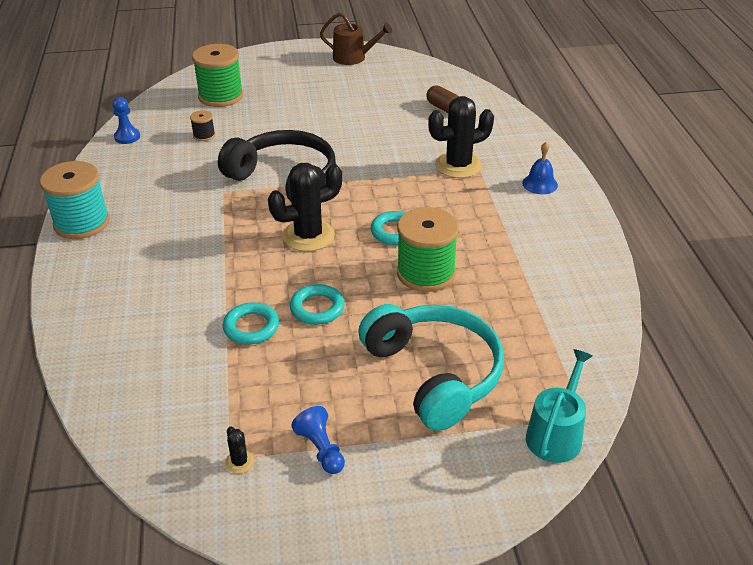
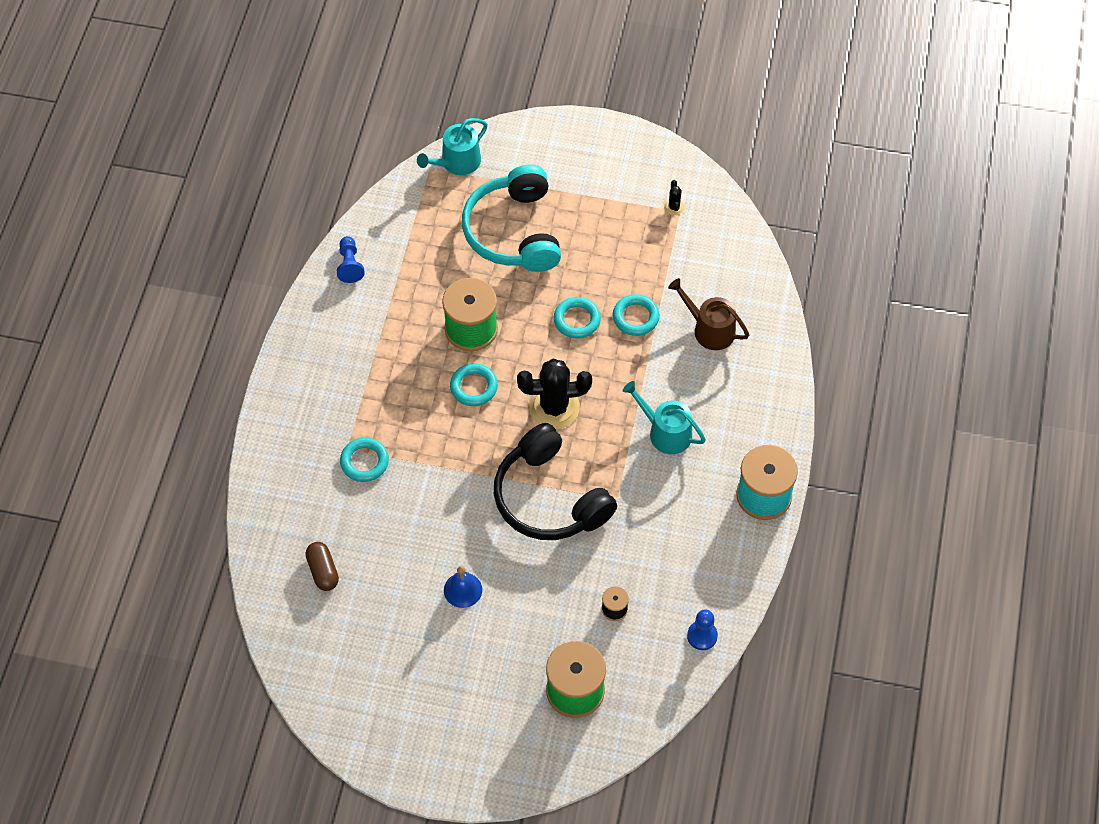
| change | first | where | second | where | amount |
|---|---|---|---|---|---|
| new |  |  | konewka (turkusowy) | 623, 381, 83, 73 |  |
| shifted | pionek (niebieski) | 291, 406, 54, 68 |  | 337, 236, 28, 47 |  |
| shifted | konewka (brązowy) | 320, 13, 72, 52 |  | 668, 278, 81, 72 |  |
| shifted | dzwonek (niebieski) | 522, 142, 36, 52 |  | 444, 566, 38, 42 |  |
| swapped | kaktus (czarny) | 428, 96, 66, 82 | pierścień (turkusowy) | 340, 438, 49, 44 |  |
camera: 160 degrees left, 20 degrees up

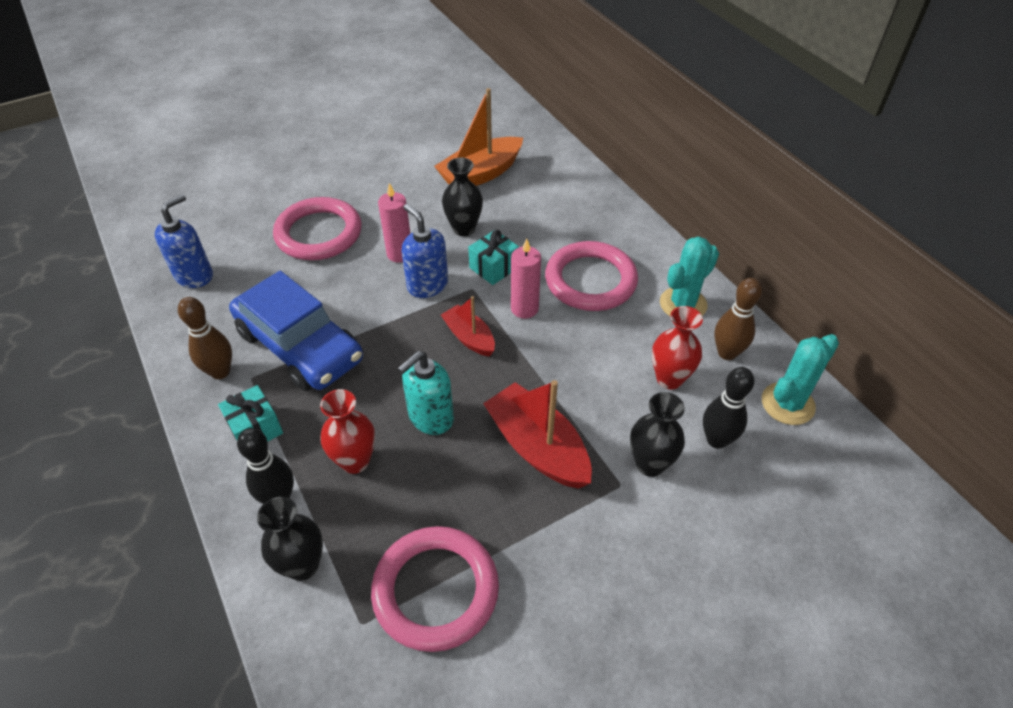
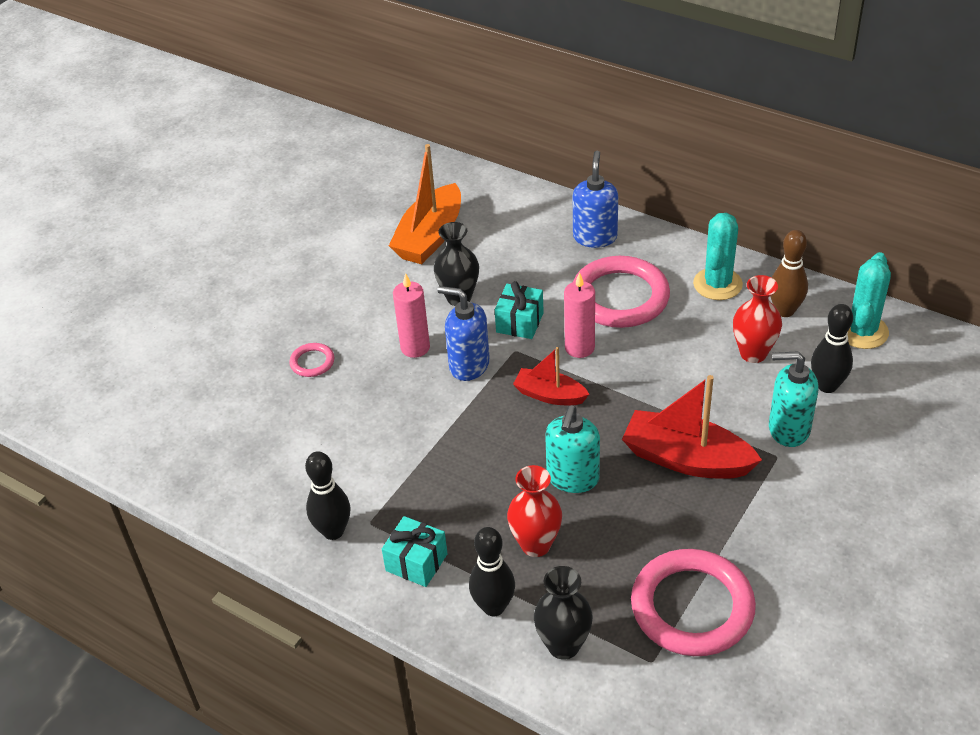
| change | first | where | second | where | amount |
|---|---|---|---|---|---|
| gone | samochód (niebieski) | 229, 271, 134, 120 |  |  |  |
| shifted | dozownik mydła (niebieski) | 155, 194, 58, 94 |  | 573, 151, 45, 97 |  |
| swapped | wazon (czarny) | 630, 392, 55, 85 | dozownik mydła (turkusowy) | 769, 351, 50, 96 |  |
| repainted | kręgiel (brązowy) | 178, 297, 54, 82 | kręgiel (czarny) | 305, 451, 45, 89 |  |
| scaled | pierścień (różowy) | 273, 197, 89, 63 |  | 289, 343, 45, 34 | x0.44 |
camera: 25 degrees left, 5 degrees down

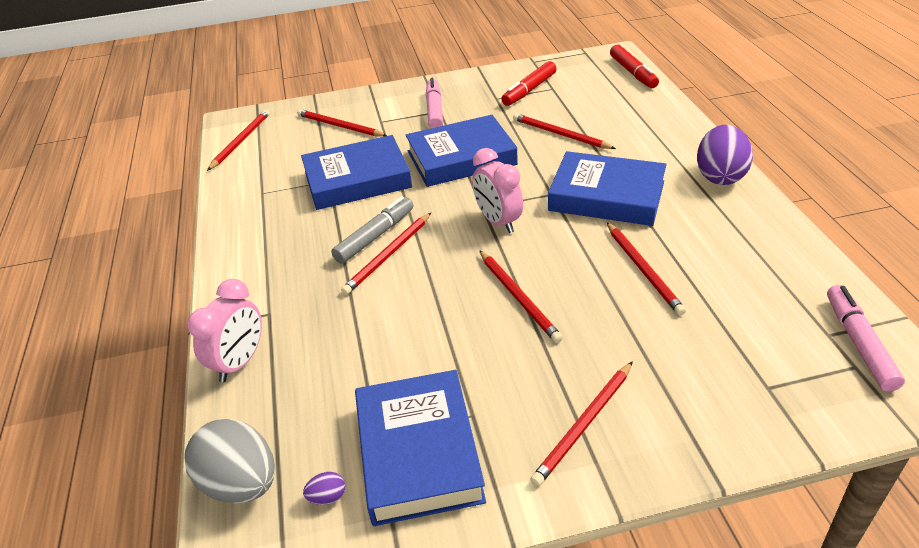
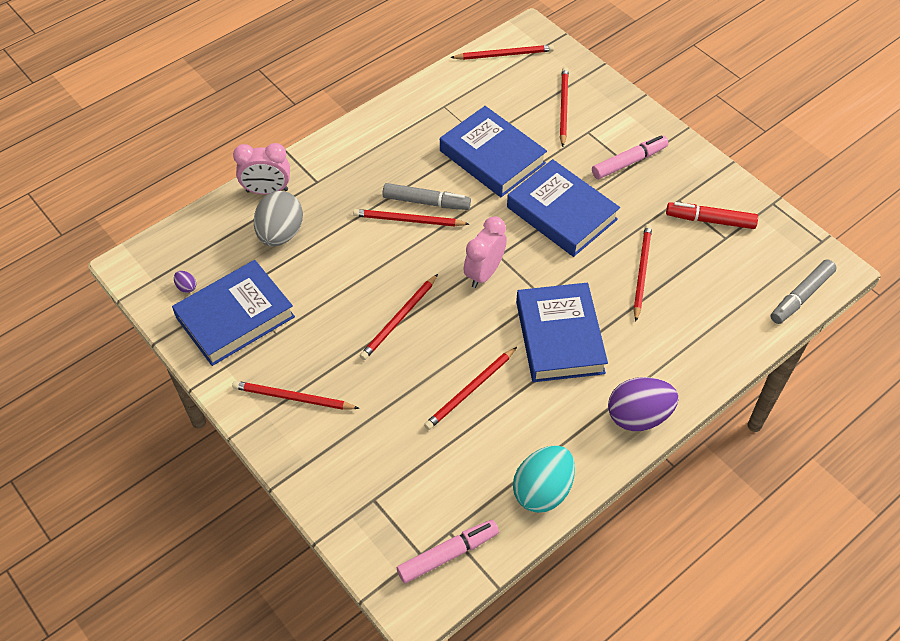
| change | first | where | second | where | amount |
|---|---|---|---|---|---|
| new |  |  | jajko (turkusowy) | 513, 445, 62, 68 |  |
| shifted | jajko (szary) | 184, 419, 91, 85 |  | 254, 191, 49, 55 |  |
| repainted | flamaster (czerwony) | 610, 45, 49, 43 | flamaster (szary) | 770, 259, 67, 65 |  |
camera: 60 degrees right, 15 degrees up

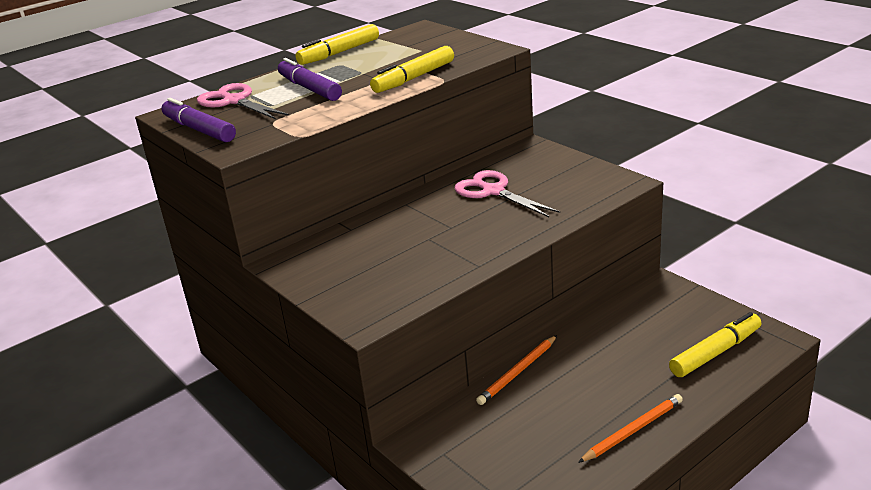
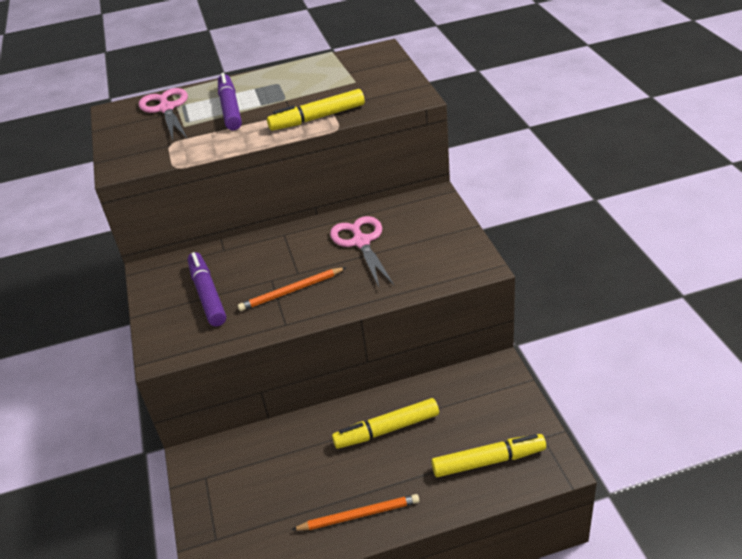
| change | first | where | second | where | amount |
|---|---|---|---|---|---|
| shifted | flamaster (fioletowy) | 161, 98, 75, 44 |  | 187, 252, 39, 75 |  |
| shifted | flamaster (żółty) | 295, 24, 84, 41 |  | 332, 398, 107, 51 |  |
| shifted | ołówek (pomarańczowy) | 476, 335, 81, 70 |  | 238, 267, 108, 44 |  |
camera: 25 degrees right, 10 degrees up

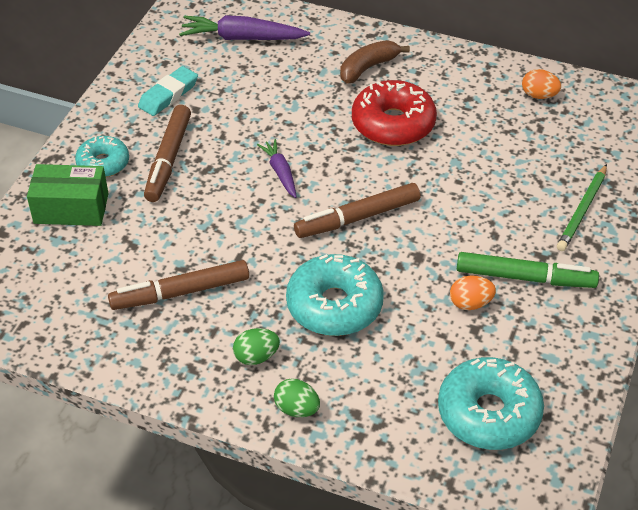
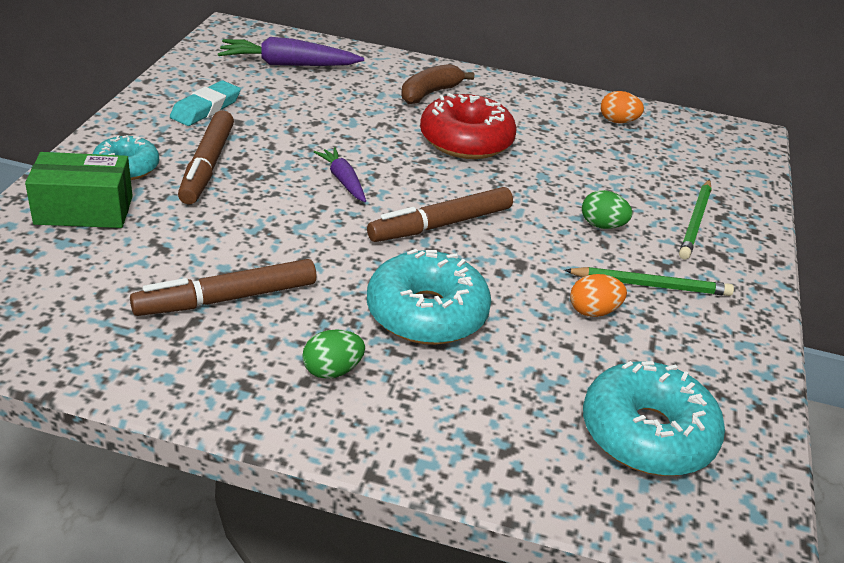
| change | first | where | second | where | amount |
|---|---|---|---|---|---|
| shifted | jajko (zielony) | 274, 378, 46, 39 |  | 582, 190, 51, 39 |  |
| swapped | flamaster (zielony) | 457, 252, 142, 36 | ołówek (zielony) | 564, 267, 170, 29 |  |
camera: 10 degrees left, 10 degrees down

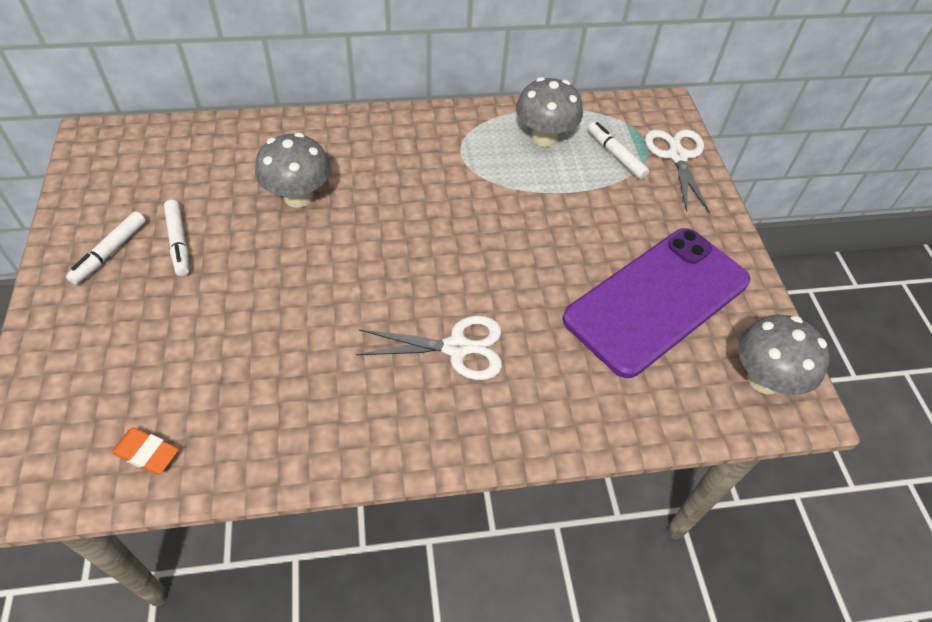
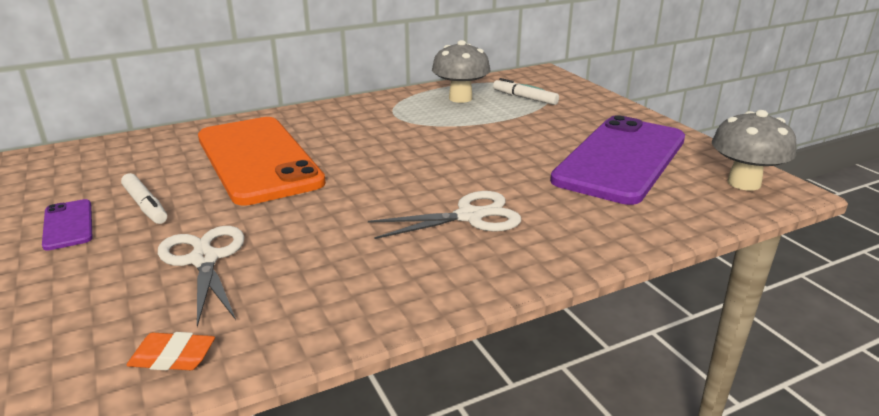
| change | first | where | second | where | amount |
|---|---|---|---|---|---|
| shifted | nożyczki (biały) | 645, 130, 65, 84 |  | 158, 226, 86, 101 |  |
| swapped | flamaster (biały) | 66, 211, 80, 74 | telefon (fioletowy) | 42, 199, 51, 52 |  |
| swapped | grzyb (szary) | 255, 133, 76, 75 | telefon (pomarańczowy) | 198, 117, 128, 89 |  |
camera: 15 degrees left, 25 degrees down

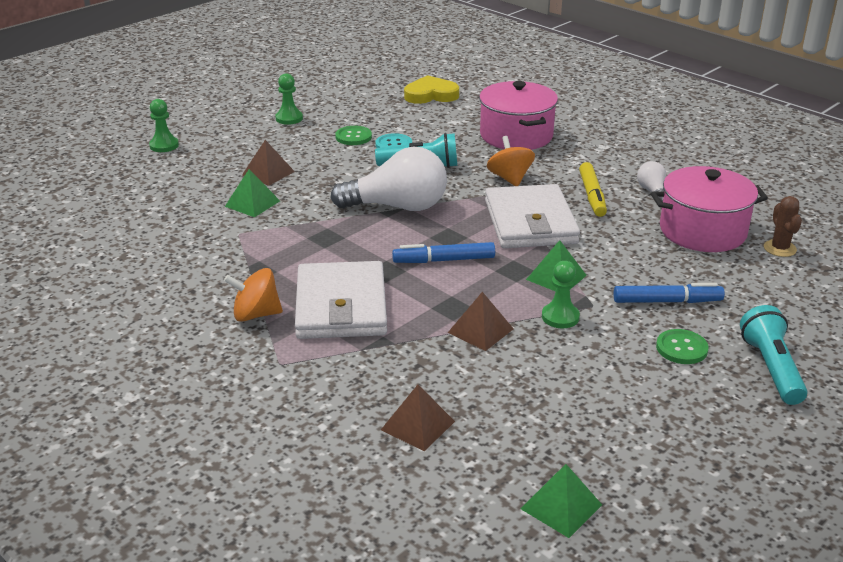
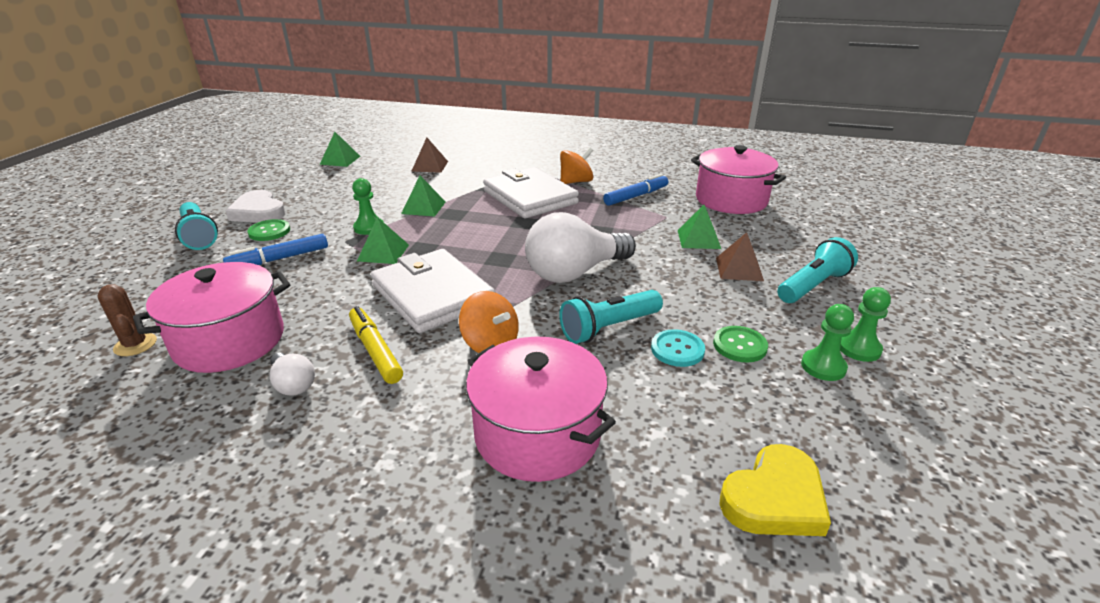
| change | first | where | second | where | amount |
|---|---|---|---|---|---|
| new |  |  | serce (biały) | 226, 190, 60, 33 |  |
| new |  |  | garnek (różowy) | 691, 145, 95, 69 |  |
| new |  |  | latarka (turkusowy) | 777, 237, 81, 66 |  |
| shifted | pionek (zielony) | 149, 99, 30, 53 |  | 801, 304, 53, 77 |  |
| shifted | flamaster (niebieski) | 392, 242, 103, 21 |  | 603, 174, 65, 32 |  |
| repainted | piramida (brązowy) | 448, 292, 66, 59 | piramida (zielony) | 401, 176, 45, 41 |  |
camera: 150 degrees right, 0 degrees up

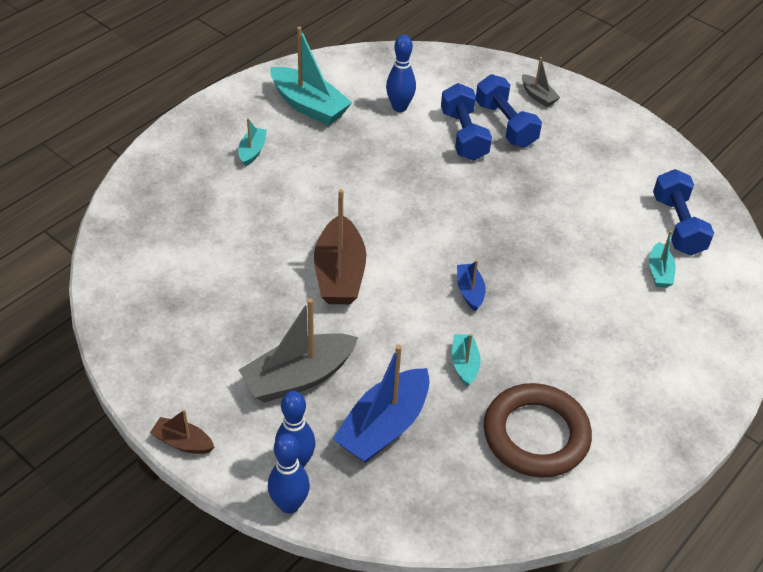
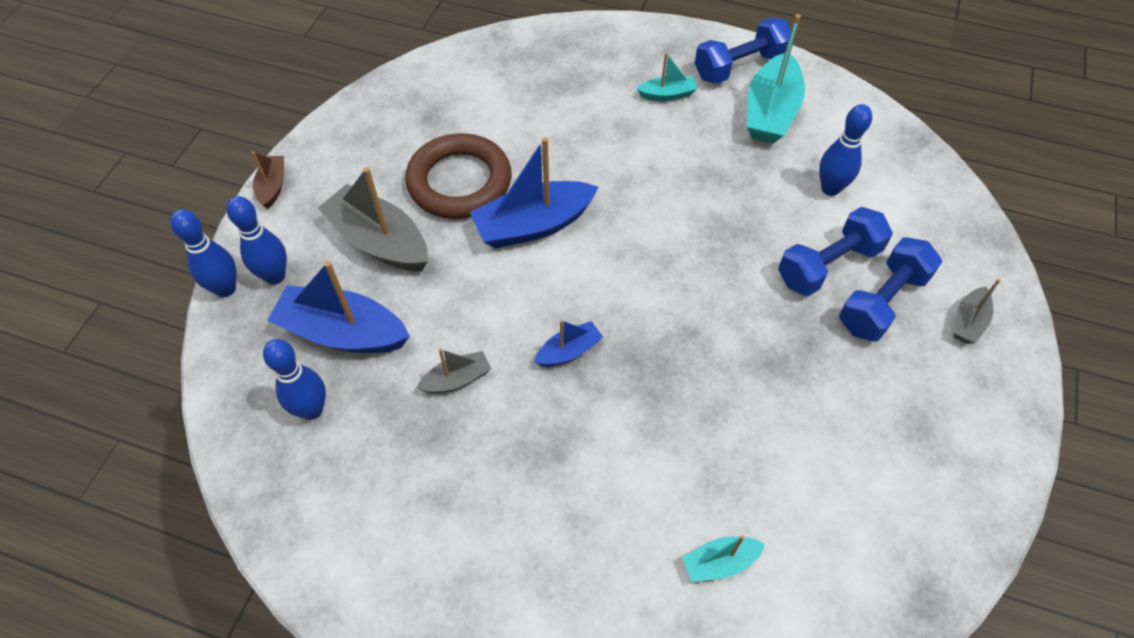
| change | first | where | second | where | amount |
|---|---|---|---|---|---|
| new |  |  | kręgiel (niebieski) | 263, 339, 63, 81 |  |
| shifted | pierścień (brązowy) | 484, 383, 108, 95 |  | 405, 133, 107, 86 |  |
| shifted | hantel (niebieski) | 653, 169, 61, 87 |  | 695, 18, 96, 66 |  |
| repainted | łódka (brązowy) | 314, 189, 52, 115 | łódka (niebieski) | 470, 137, 128, 112 |  |
| repainted | łódka (turkusowy) | 452, 334, 29, 53 | łódka (szary) | 417, 349, 74, 45 |  |
camera: 70 degrees right, 10 degrees up

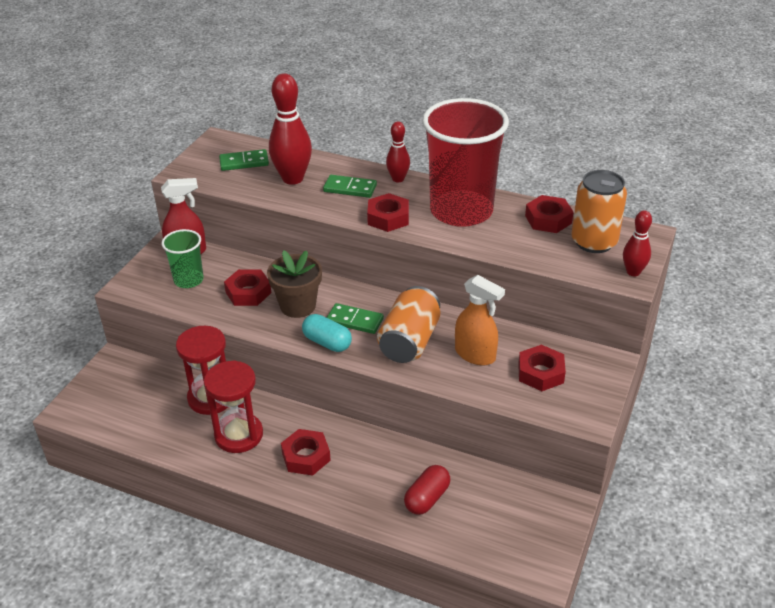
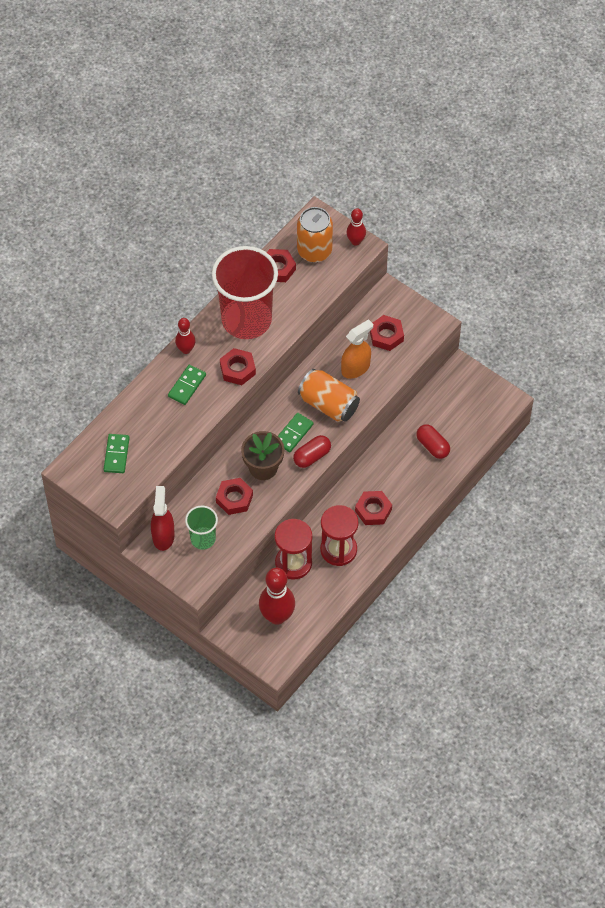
| change | first | where | second | where | amount |
|---|---|---|---|---|---|
| shifted | kręgiel (czerwony) | 269, 73, 43, 112 |  | 259, 568, 36, 57 |  |
| repainted | kapsułka (turkusowy) | 302, 314, 50, 38 | kapsułka (czerwony) | 293, 435, 38, 33 |  |
camera: 75 degrees left, 20 degrees up

